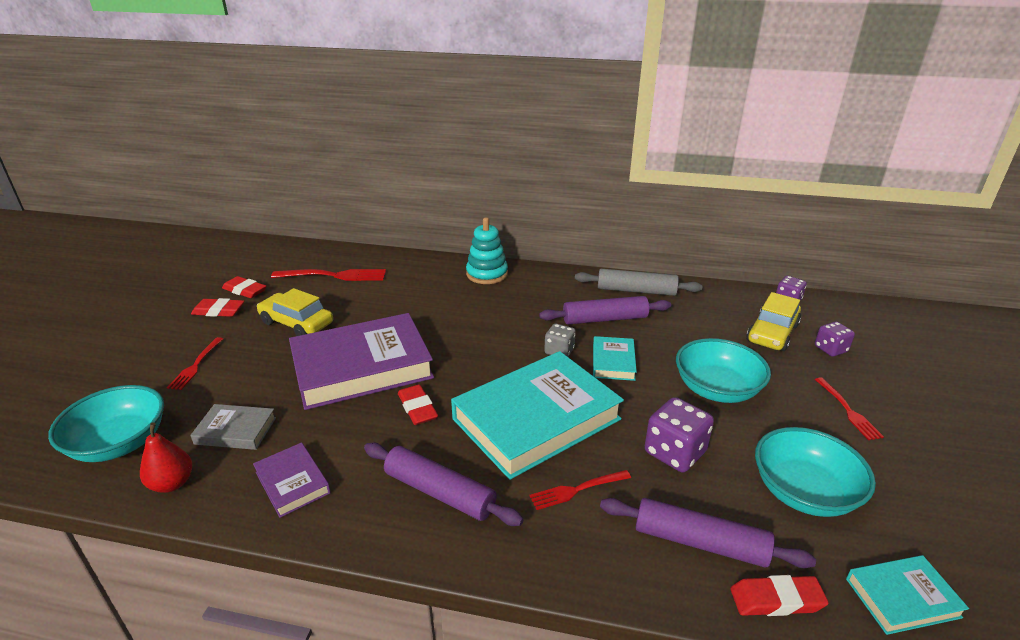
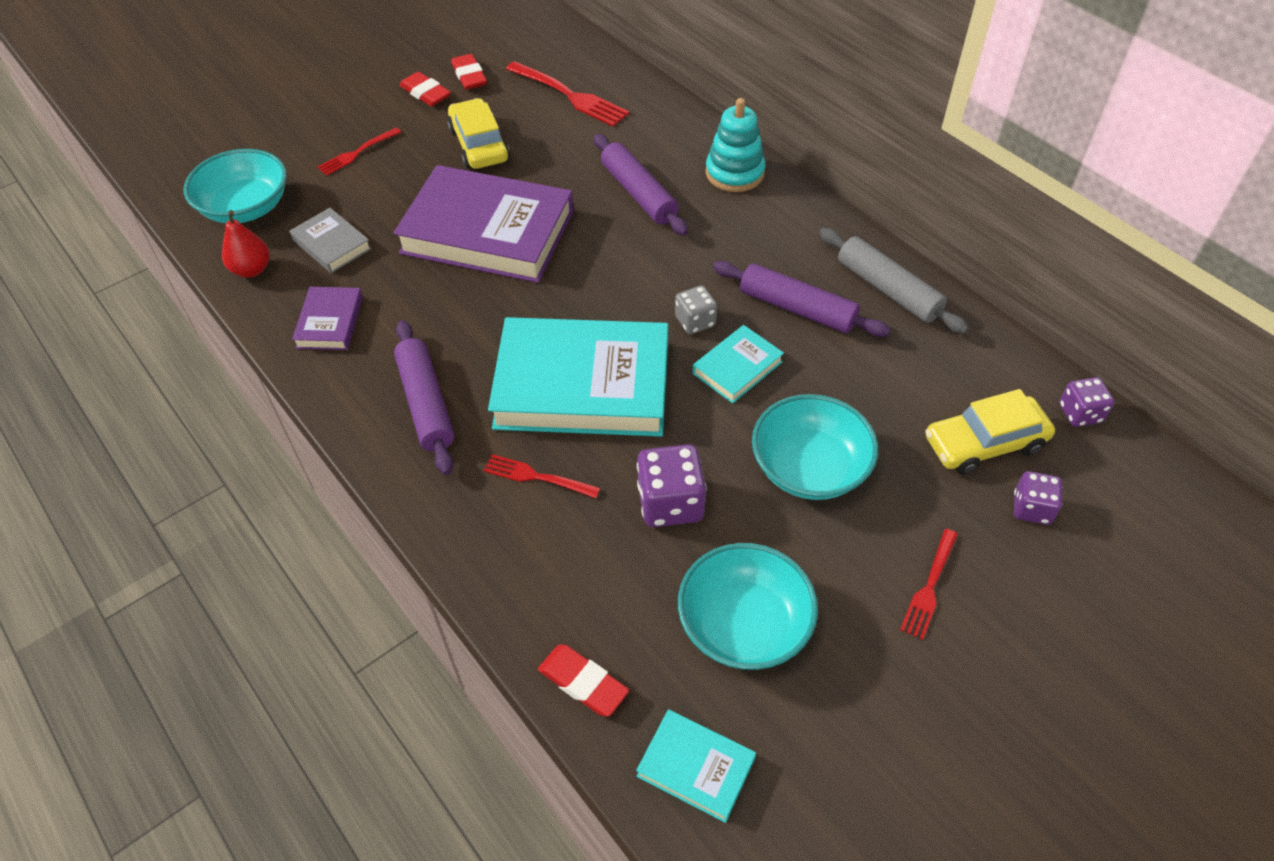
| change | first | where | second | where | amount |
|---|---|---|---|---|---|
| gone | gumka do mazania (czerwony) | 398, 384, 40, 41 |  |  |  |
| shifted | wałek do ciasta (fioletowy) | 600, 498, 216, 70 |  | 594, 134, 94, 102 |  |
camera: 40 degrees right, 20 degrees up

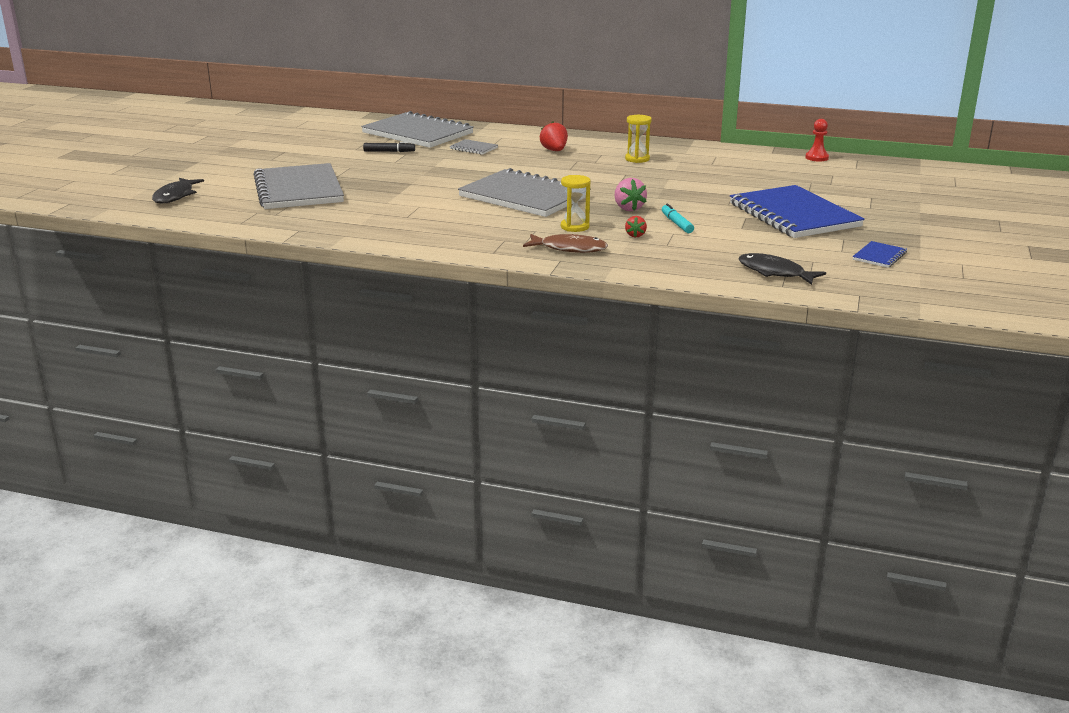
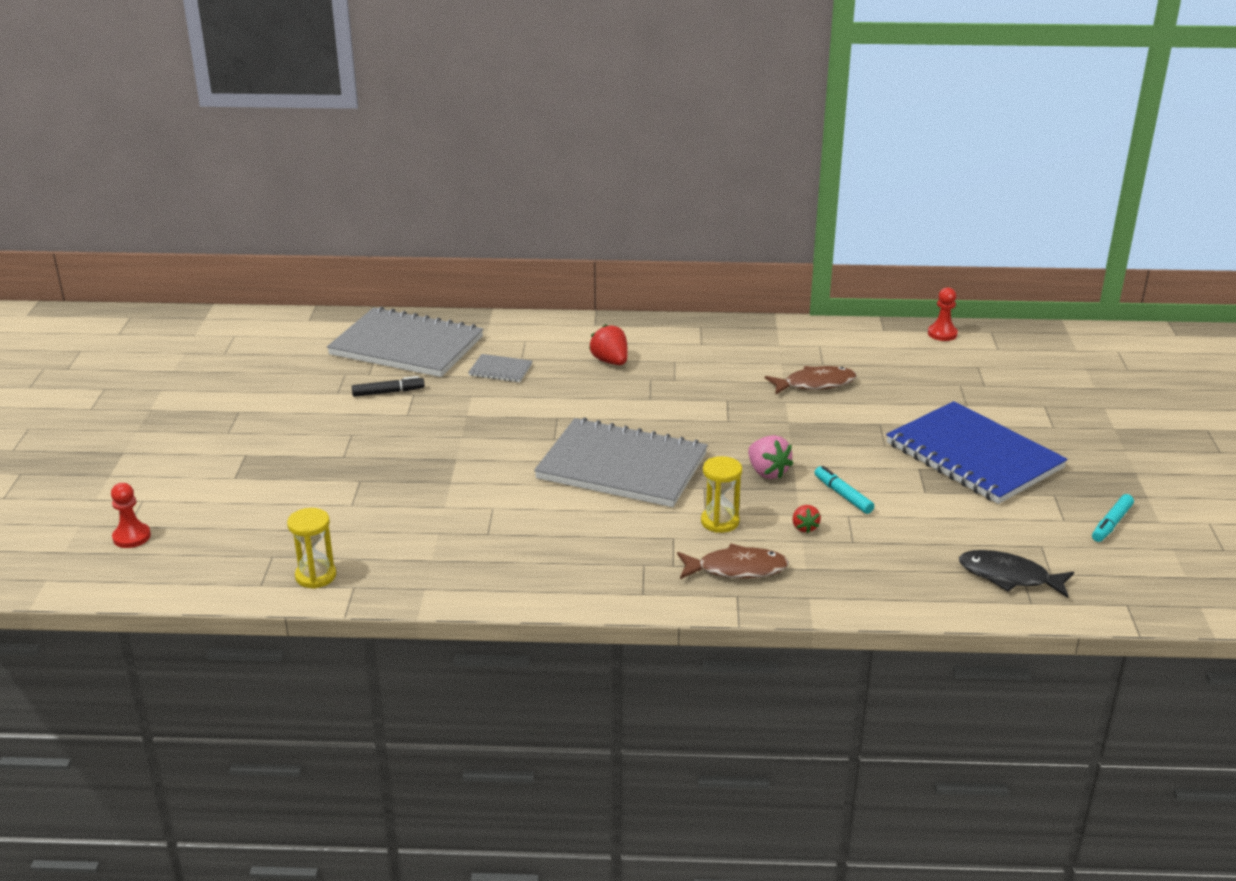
| change | first | where | second | where | amount |
|---|---|---|---|---|---|
| gone | zeszyt (szary) | 253, 163, 91, 46 |  |  |  |
| new |  |  | ryba (brązowy) | 765, 366, 92, 29 |  |
| shifted | klepsydra (żółty) | 625, 115, 27, 48 |  | 287, 508, 49, 81 |  |
| swapped | ryba (czarny) | 152, 178, 52, 25 | pionek (czerwony) | 111, 483, 40, 65 |  |
| swapped | zeszyt (niebieski) | 853, 241, 54, 27 | flamaster (turkusowy) | 1092, 494, 42, 48 |  |
camera: 15 degrees left, 5 degrees up

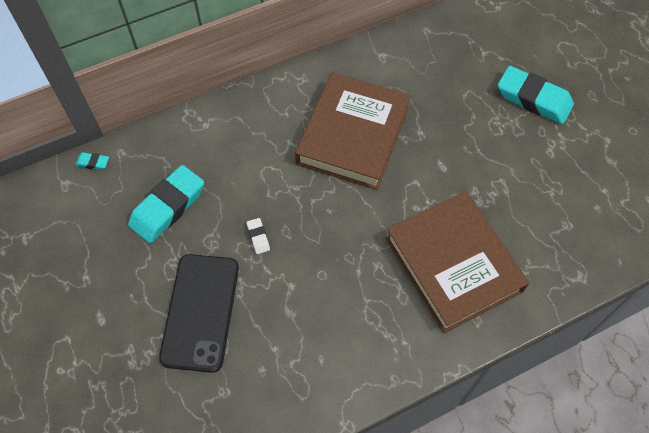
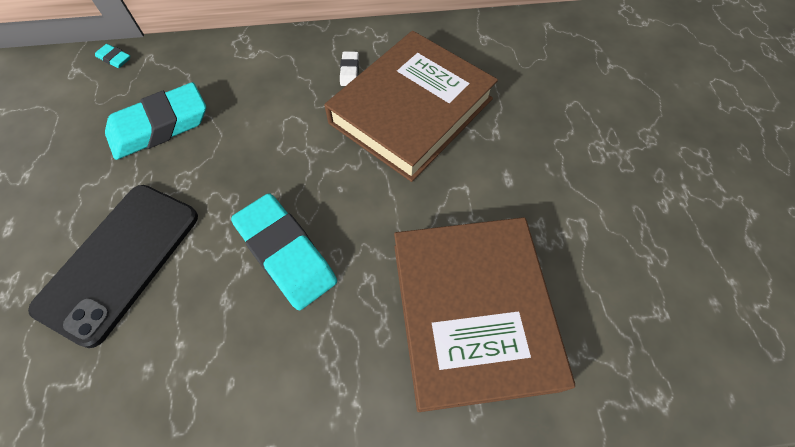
| change | first | where | second | where | amount |
|---|---|---|---|---|---|
| shifted | gumka do mazania (biały) | 247, 218, 23, 36 |  | 340, 51, 19, 35 |  |
| shifted | gumka do mazania (turkusowy) | 498, 66, 76, 58 |  | 231, 193, 106, 117 |  |
camera: 20 degrees right, 0 degrees up

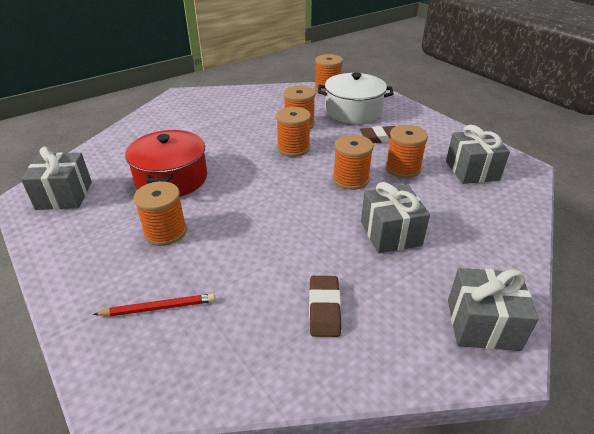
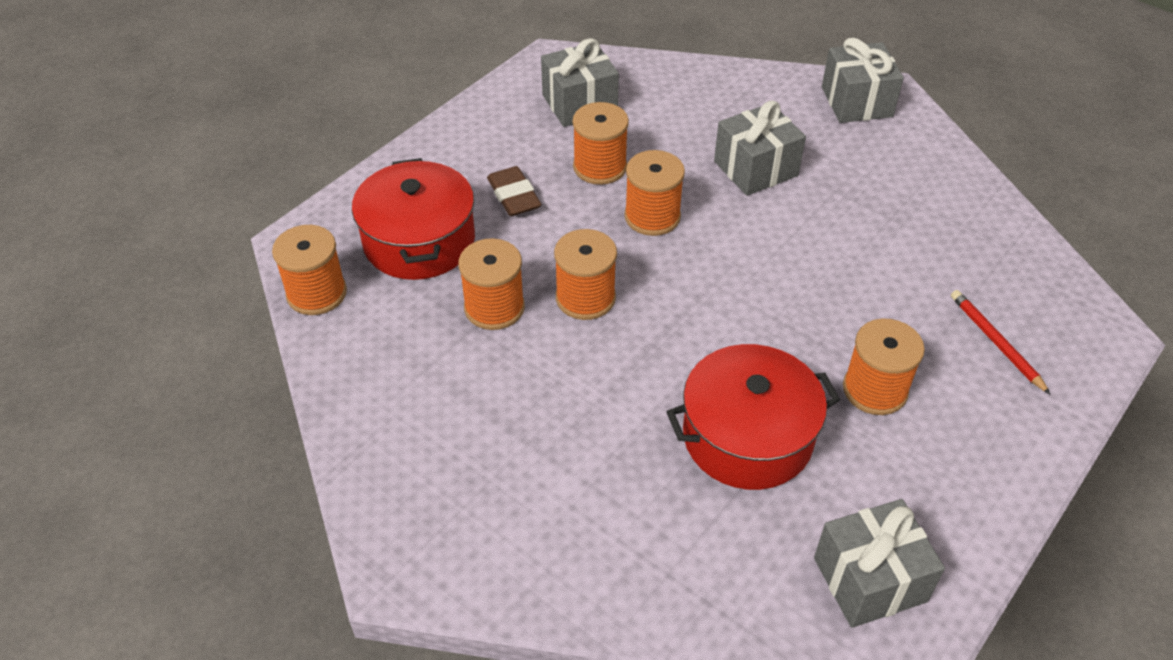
| change | first | where | second | where | amount |
|---|---|---|---|---|---|
| gone | gumka do mazania (brązowy) | 309, 276, 32, 61 |  |  |  |
| repainted | garnek (biały) | 318, 73, 76, 51 | garnek (czerwony) | 352, 158, 123, 122 |  |
camera: 105 degrees left, 10 degrees up

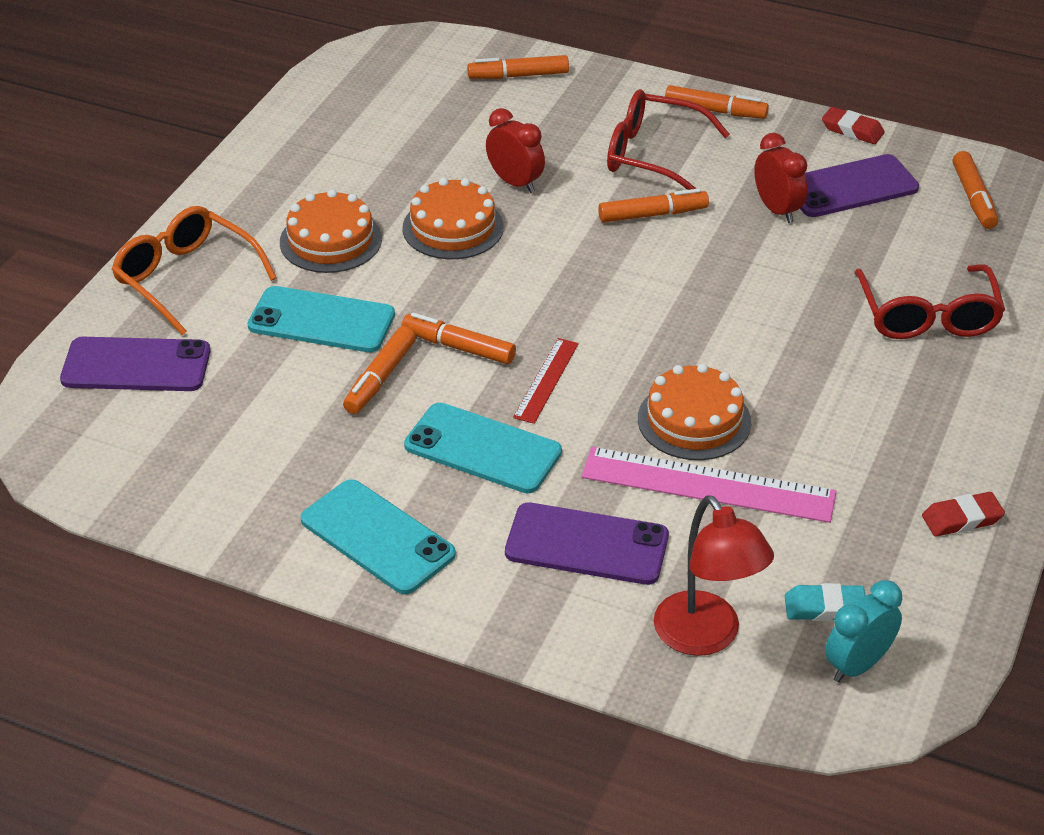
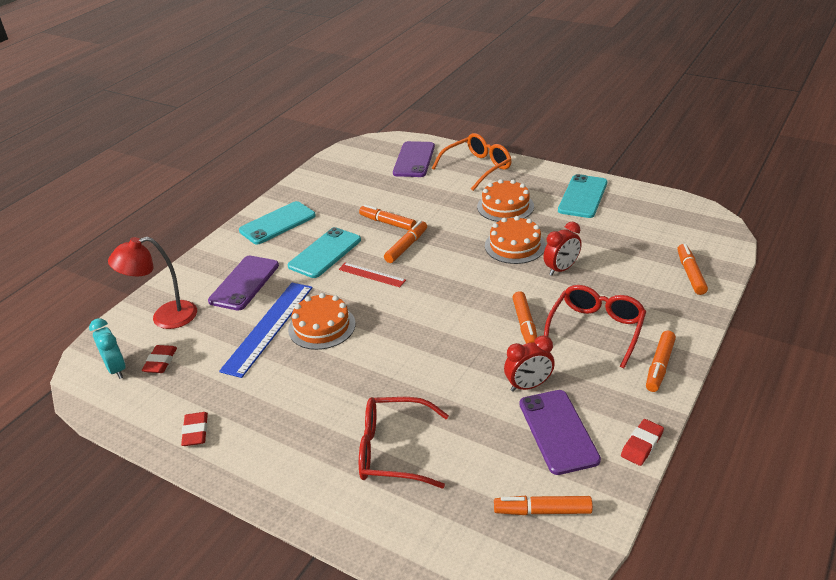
| change | first | where | second | where | amount |
|---|---|---|---|---|---|
| shifted | telefon (turkusowy) | 247, 286, 148, 66 |  | 558, 174, 49, 44 |  |
| repainted | linijka (różowy) | 581, 447, 256, 76 | linijka (niebieski) | 219, 283, 94, 95 |  |
| repainted | gumka do mazania (turkusowy) | 785, 583, 80, 38 | gumka do mazania (czerwony) | 142, 345, 35, 28 |  |
camera: 100 degrees right, 5 degrees down

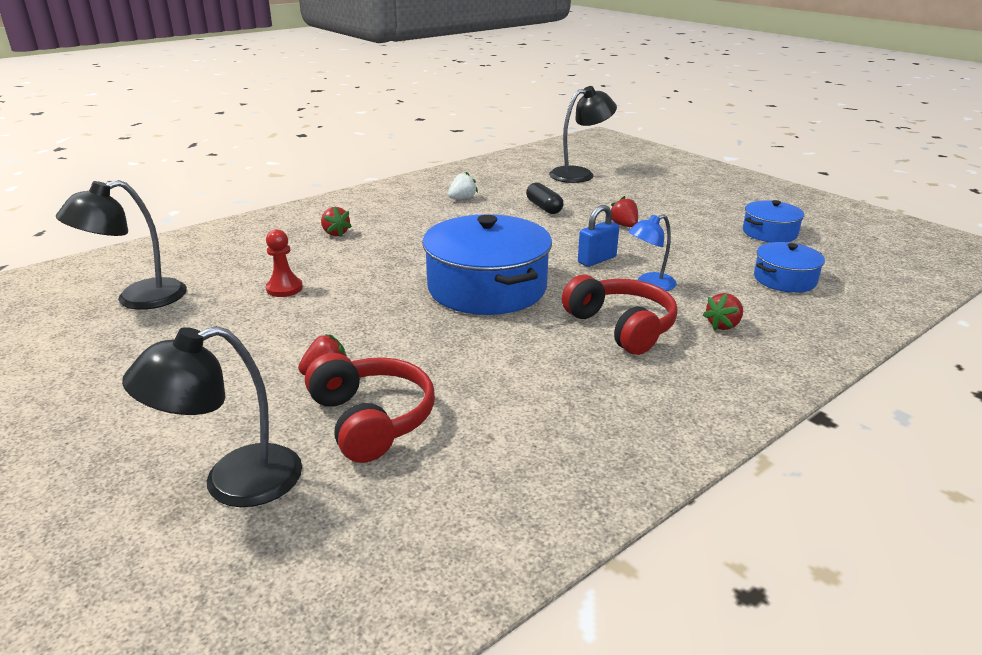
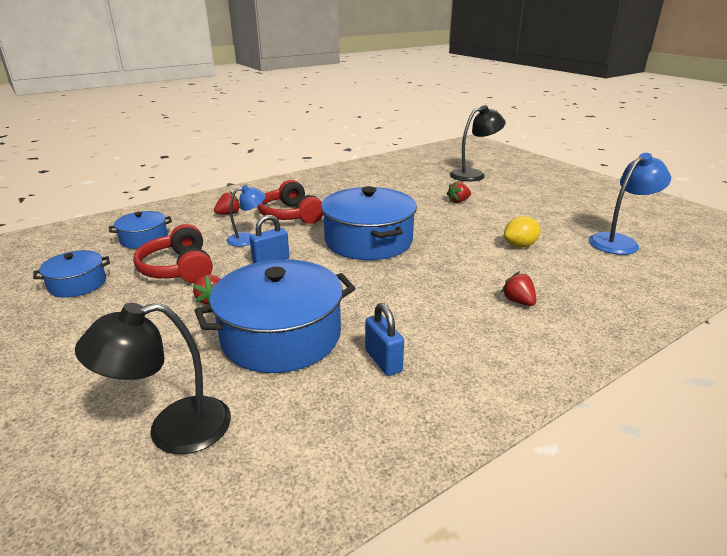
| change | first | where | second | where | amount |
|---|---|---|---|---|---|
| shifted | słuchawki (czerwony) | 305, 353, 130, 110 |  | 133, 224, 80, 59 |  |
| swapped | pionek (czerwony) | 266, 229, 37, 68 | cytryna (żółty) | 504, 216, 36, 31 |  |
| swapped | truskawka (biały) | 448, 172, 30, 27 | kłódka (niebieski) | 365, 303, 39, 73 |  |
| swapped | kapsułka (czarny) | 526, 183, 38, 31 | garnek (niebieski) | 195, 259, 160, 114 |  |
| repainted | lampka (czarny) | 56, 180, 131, 130 | lampka (niebieski) | 589, 153, 82, 102 |  |
camera: 175 degrees left, 0 degrees up

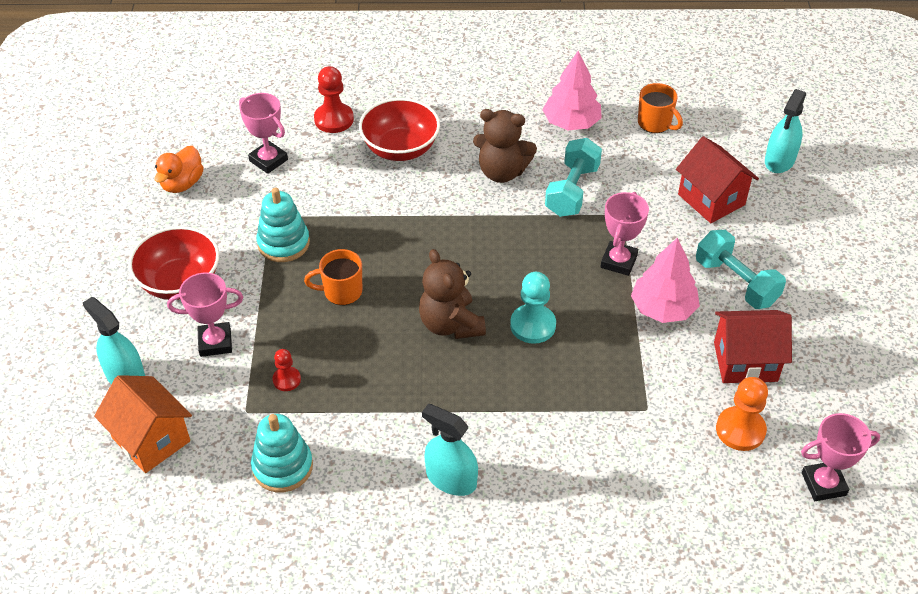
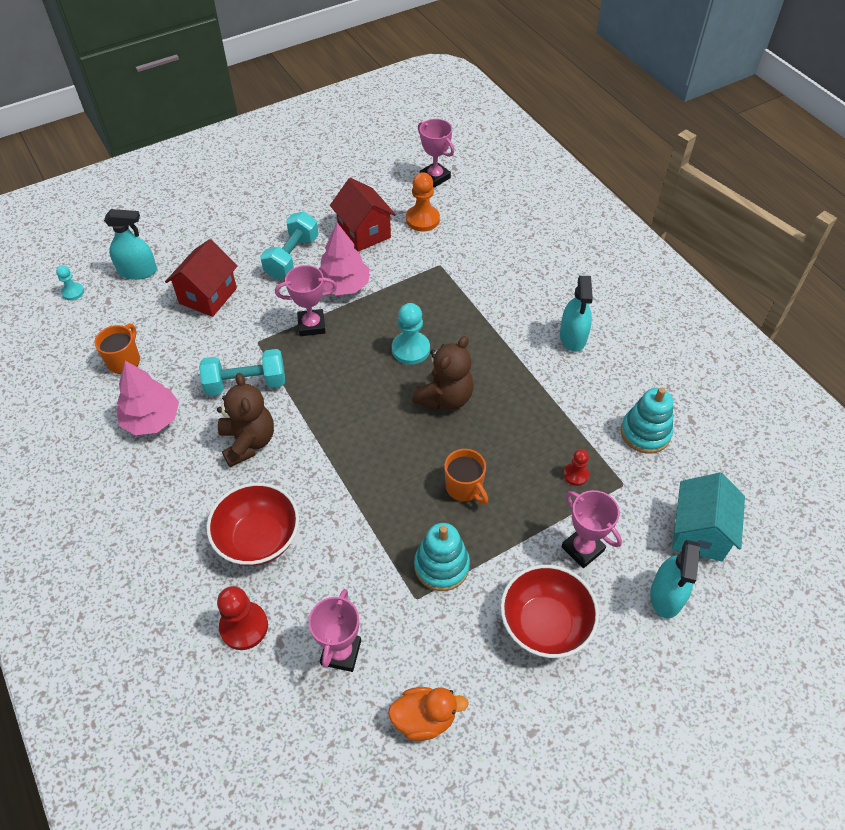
| change | first | where | second | where | amount |
|---|---|---|---|---|---|
| new |  |  | pionek (turkusowy) | 56, 265, 28, 35 |  |
| repainted | domek (pomarańczowy) | 94, 375, 98, 98 | domek (turkusowy) | 672, 473, 73, 88 |  |
camera: 120 degrees left, 5 degrees up

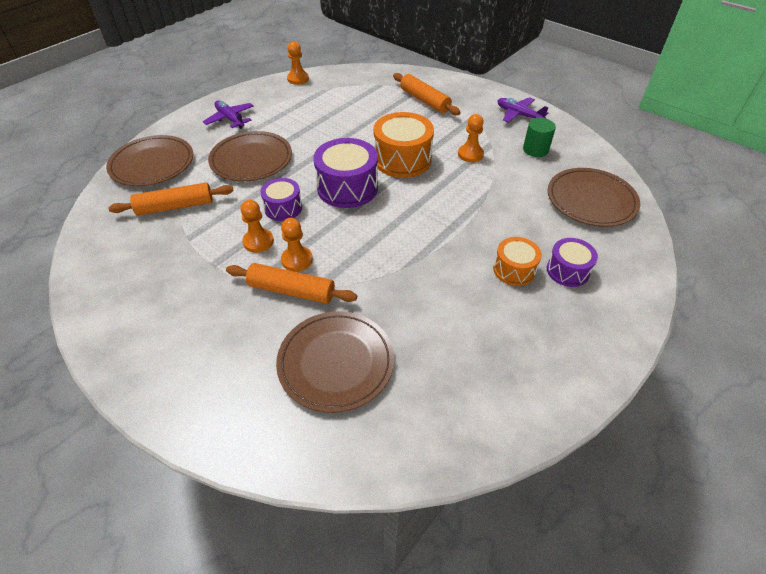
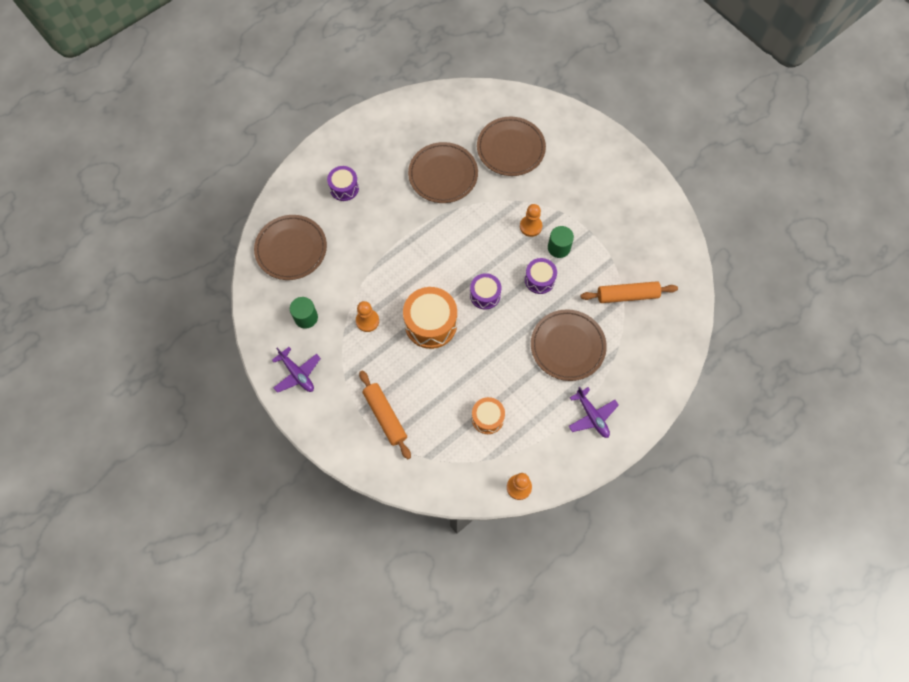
| change | first | where | second | where | amount |
|---|---|---|---|---|---|
| gone | wałek do ciasta (pomarańczowy) | 226, 263, 131, 41 |  |  |  |
| shifted | talerz (brązowy) | 106, 135, 87, 51 |  | 408, 142, 70, 61 |  |
| shifted | bęben (pomarańczowy) | 493, 237, 49, 49 |  | 472, 397, 33, 37 |  |
| swapped | pionek (pomarańczowy) | 240, 200, 34, 53 | walec (zielony) | 548, 226, 26, 32 |  |
| scaled | bęben (fioletowy) | 313, 138, 65, 70 |  | 470, 273, 32, 37 | x0.59 |
camera: 170 degrees left, 20 degrees up

